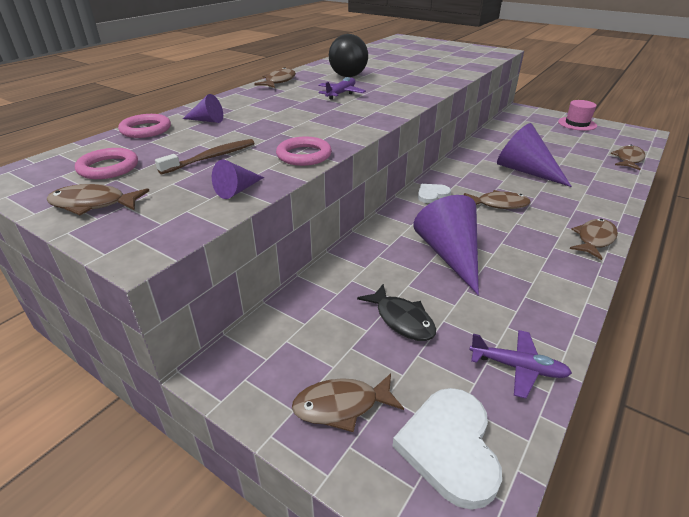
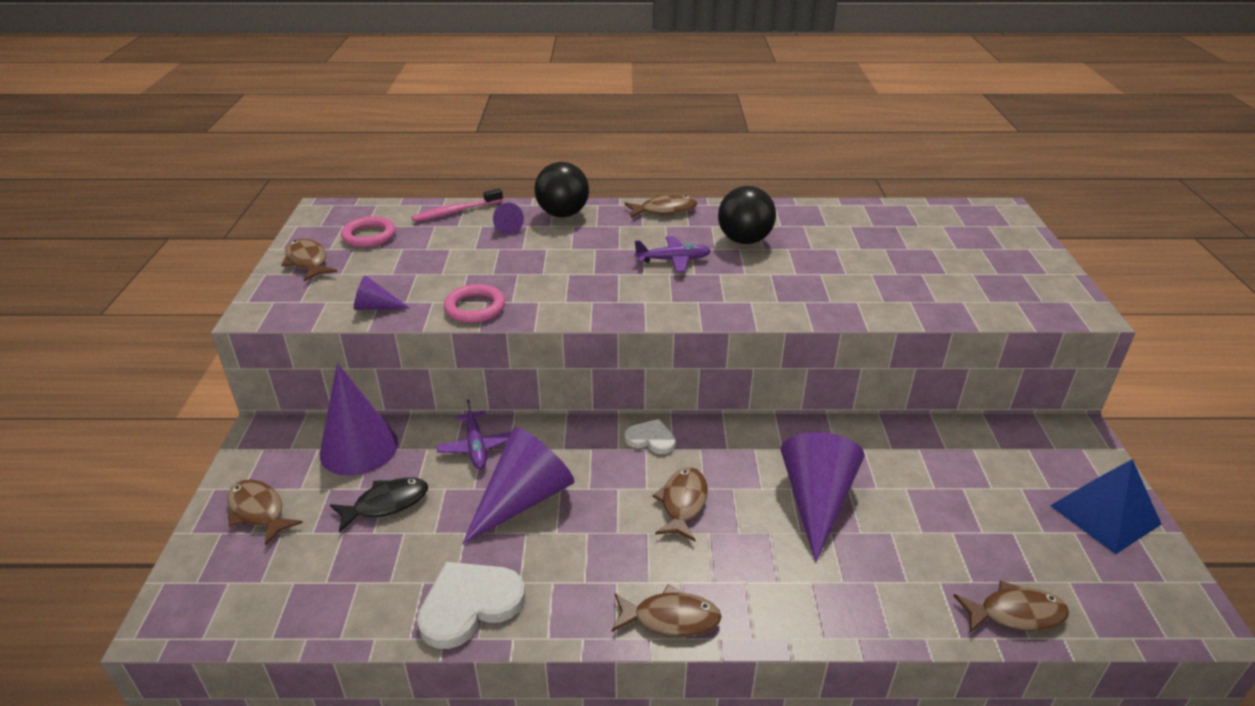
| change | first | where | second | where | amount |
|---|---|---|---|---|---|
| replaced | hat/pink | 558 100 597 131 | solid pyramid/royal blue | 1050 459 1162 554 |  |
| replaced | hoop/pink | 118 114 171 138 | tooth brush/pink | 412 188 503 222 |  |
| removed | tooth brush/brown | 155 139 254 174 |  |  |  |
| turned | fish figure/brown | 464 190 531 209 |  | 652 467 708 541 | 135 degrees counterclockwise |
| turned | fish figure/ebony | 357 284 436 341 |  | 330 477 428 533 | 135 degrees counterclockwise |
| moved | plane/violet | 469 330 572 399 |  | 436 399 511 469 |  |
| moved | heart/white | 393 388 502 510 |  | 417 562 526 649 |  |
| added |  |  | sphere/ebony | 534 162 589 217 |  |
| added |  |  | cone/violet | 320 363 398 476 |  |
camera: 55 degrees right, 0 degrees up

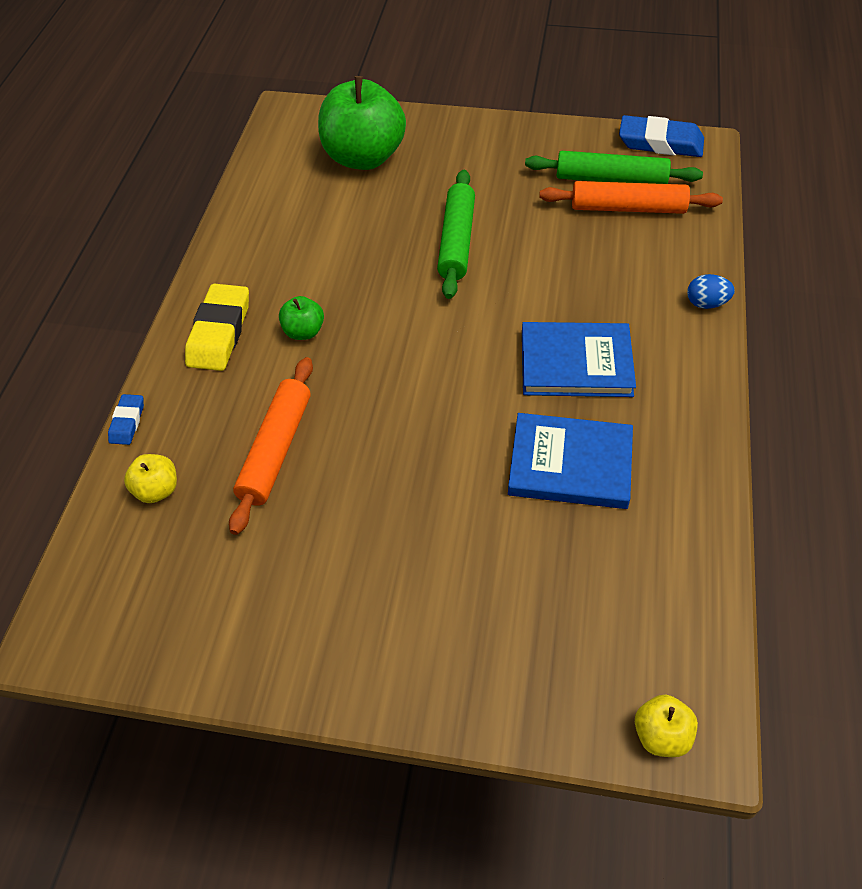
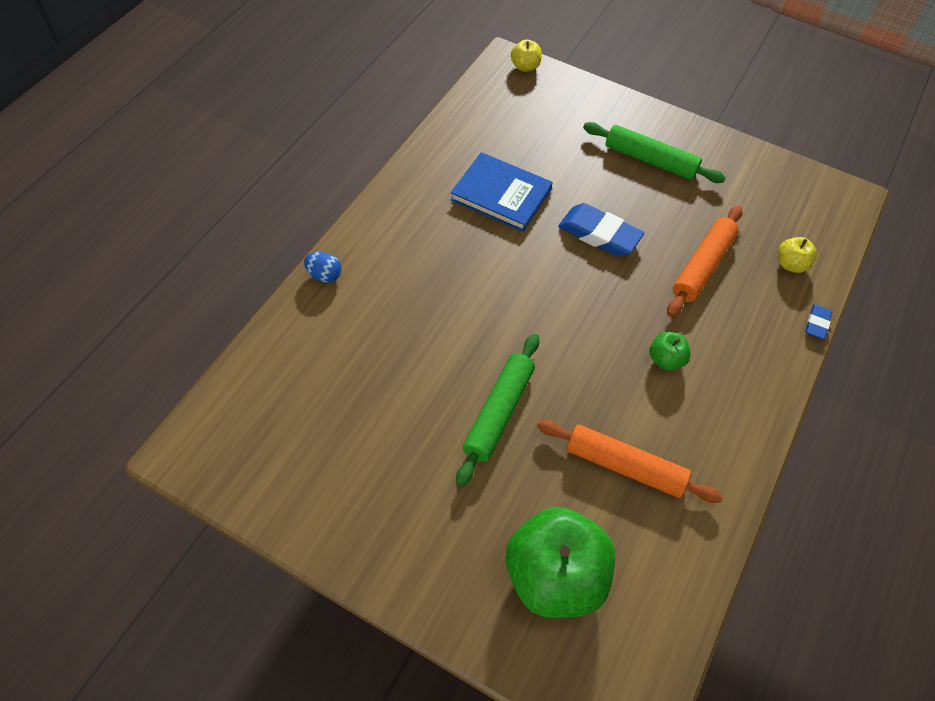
| change | first | where | second | where | amount |
|---|---|---|---|---|---|
| moved | pencil eraser/royal blue | 619 115 704 157 |  | 558 203 645 257 |  |
| moved | dough roller/green | 525 151 703 184 |  | 583 122 726 183 |  |
| moved | dough roller/bright orange | 539 181 723 214 |  | 537 420 723 503 |  |
| removed | pencil eraser/yellow | 185 284 249 371 |  |  |  |
| removed | hardback/royal blue | 522 322 636 397 |  |  |  |
camera: 165 degrees left, 5 degrees up

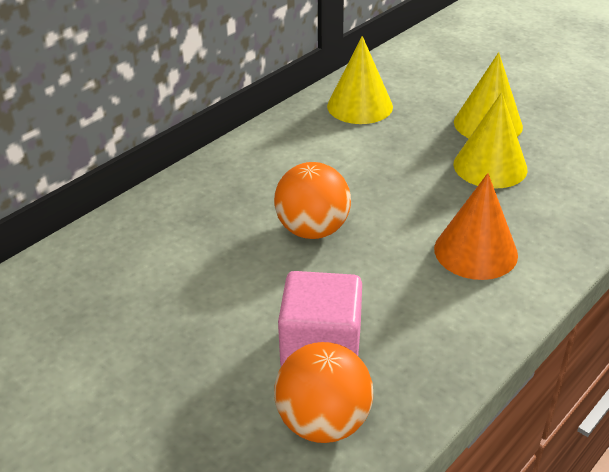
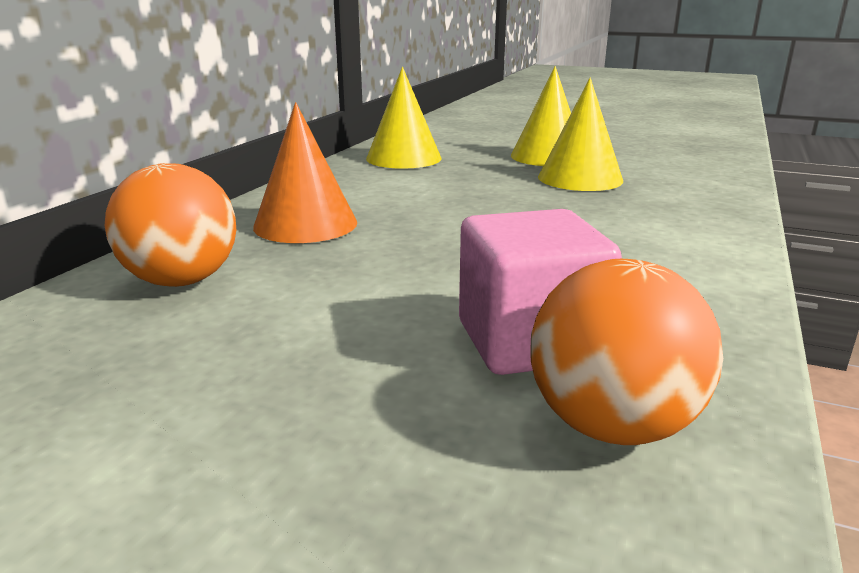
| change | first | where | second | where | amount |
|---|---|---|---|---|---|
| moved | sphere/bright orange | 274 162 351 239 |  | 105 163 236 287 |  |
| moved | cone/bright orange | 434 173 518 280 |  | 253 102 357 243 |  |
camera: 20 degrees left, 15 degrees down

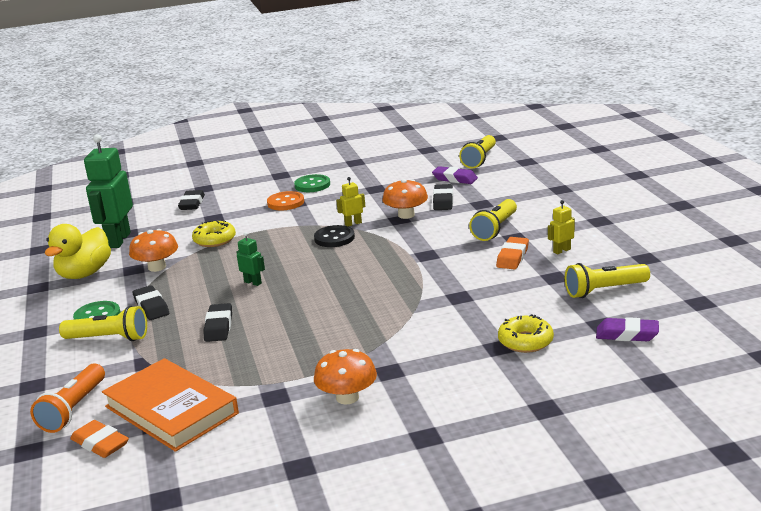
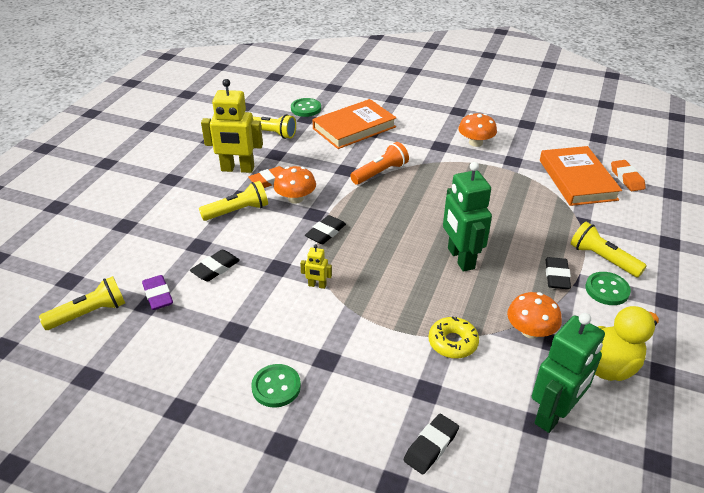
| change | first | where | second | where | amount |
|---|---|---|---|---|---|
| moved | mushroom/bright orange | 382 179 428 219 |  | 273 166 316 204 |  |
| removed | shirt button/bright orange | 267 191 304 210 |  |  |  |
| resized | robot/yellow | 548 200 575 254 |  | 201 79 263 173 | x2.23 |
| removed | shirt button/ebony | 314 225 355 247 |  |  |  |
| resized | robot/green | 236 232 265 286 |  | 443 162 492 272 | x2.23 |
| moved | pencil eraser/ebony | 203 303 232 342 |  | 305 215 346 244 |  |
| replaced | glazed donut/yellow | 498 314 554 353 | hardback/bright orange | 312 99 397 149 |  |
| replaced | pencil eraser/violet | 596 317 659 341 | shirt button/green | 291 98 321 117 |  |
| moved | flashlight/bright orange | 30 364 105 433 |  | 350 142 409 185 |  |
camera: 145 degrees left, 15 degrees up

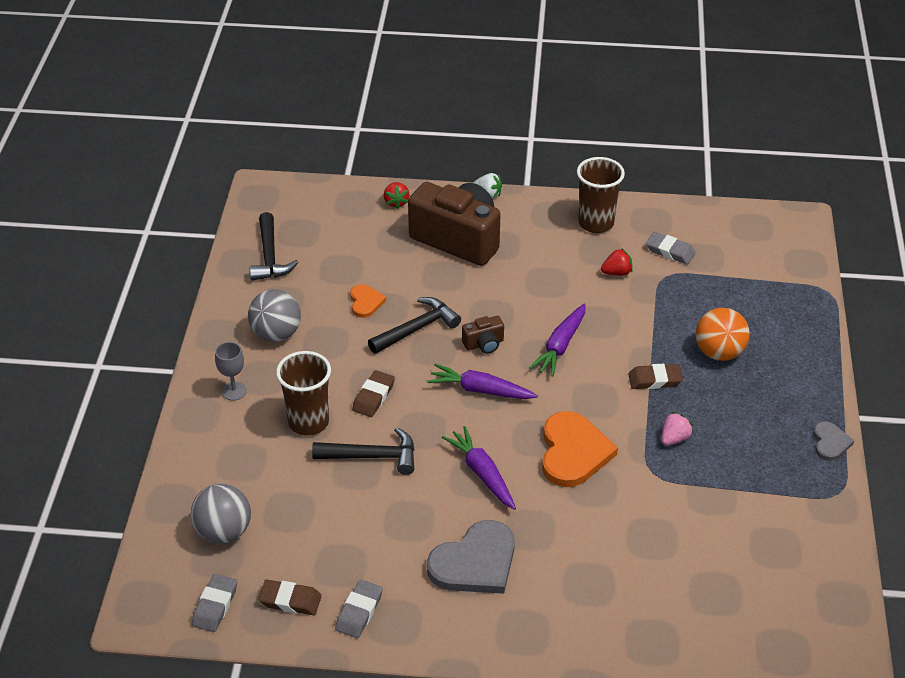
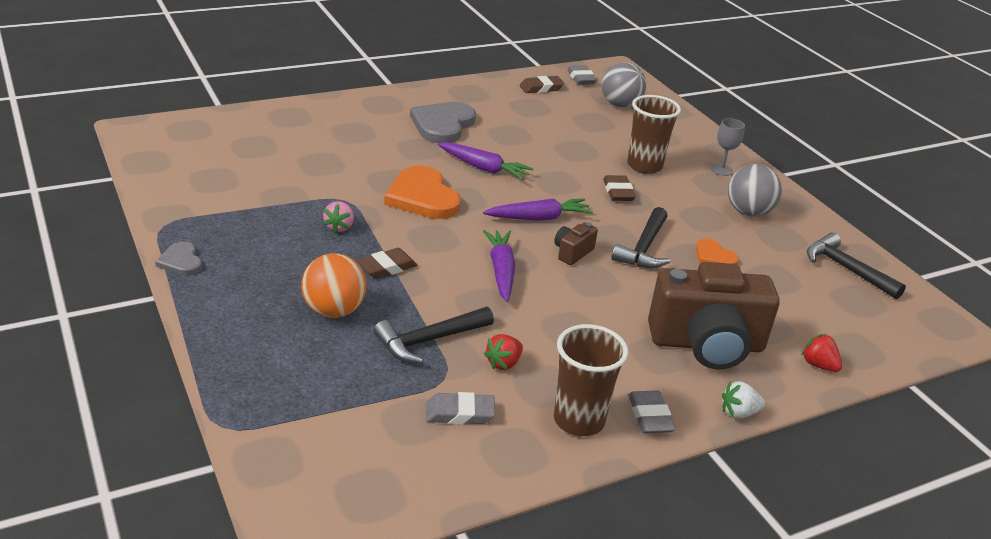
| change | first | where | second | where | amount |
|---|---|---|---|---|---|
| moved | claw hammer/ebony | 312 427 415 475 |  | 373 307 494 364 |  |
| moved | pencil eraser/ash-grey | 335 580 383 638 |  | 628 390 675 433 |  |
camera: 145 degrees right, 10 degrees down

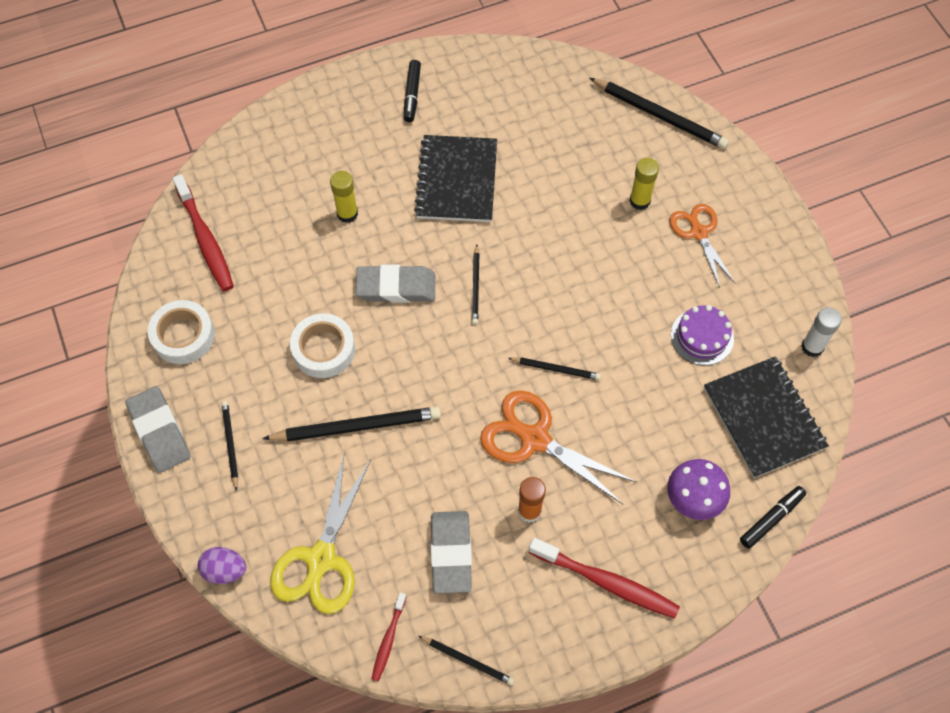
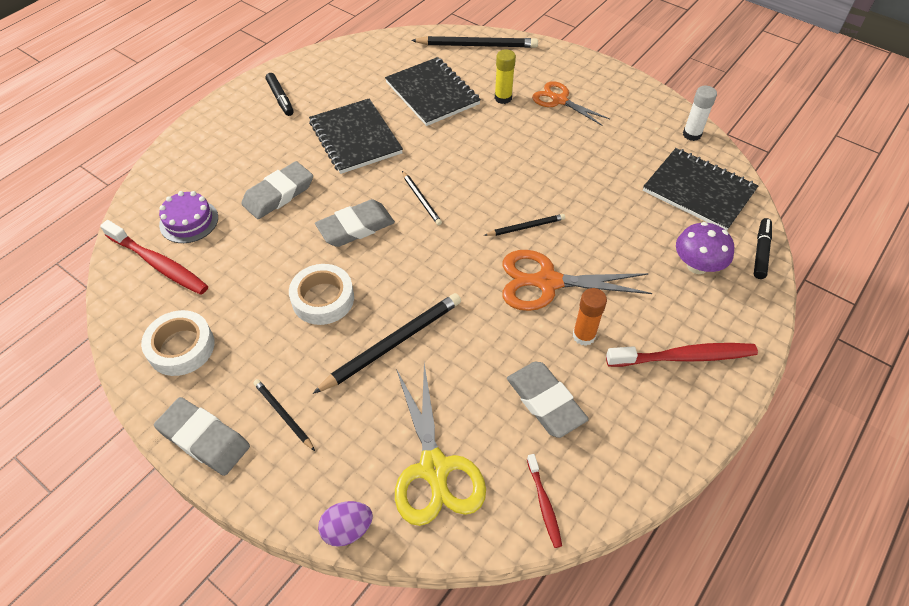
| change | first | where | second | where | amount |
|---|---|---|---|---|---|
| replaced | stick of glue/yellow | 330 171 358 223 | pencil eraser/ash-grey | 241 161 313 219 |  |
| moved | cake/violet | 671 305 734 365 |  | 159 191 218 243 |  |
| removed | wooden pencil/ebony | 418 636 515 686 |  |  |  |
| added |  |  | exercise book/ebony | 385 57 481 126 |  |
camera: 30 degrees left, 10 degrees down

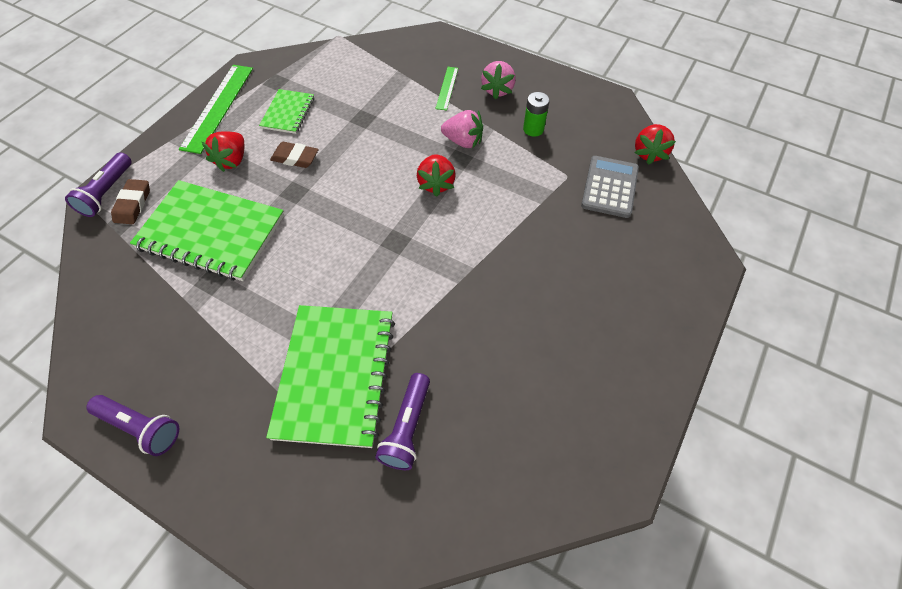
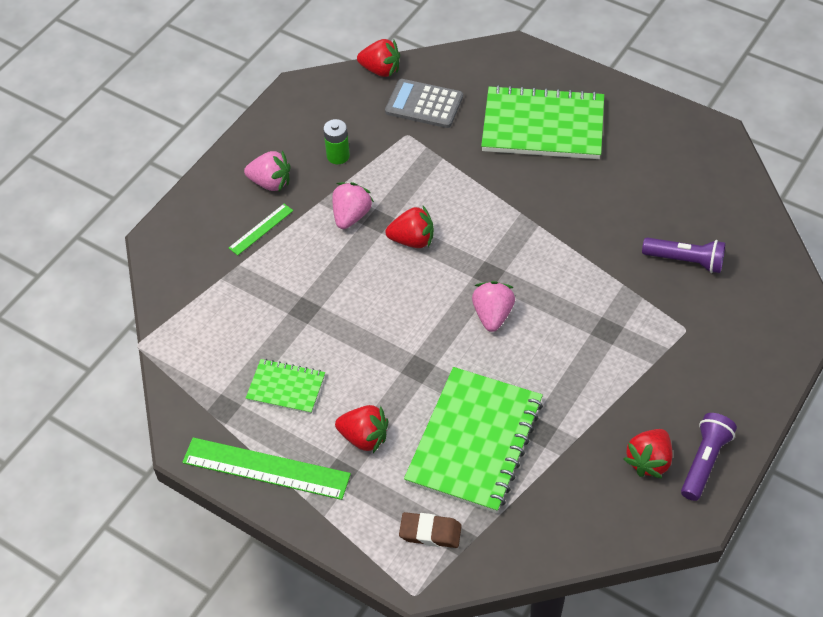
| change | first | where | second | where | amount |
|---|---|---|---|---|---|
| turned | straightedge/green | 435 67 458 111 |  | 229 204 293 255 | 60 degrees counterclockwise |
| removed | pencil eraser/brown | 270 142 318 168 |  |  |  |
| removed | flashlight/violet | 65 152 132 217 |  |  |  |
| moved | exercise book/green | 266 305 395 448 |  | 481 85 604 159 |  |
| added |  |  | berry/pink | 472 281 515 332 |  |
| added |  |  | berry/red | 624 429 672 478 |  |
camera: 85 degrees left, 5 degrees down

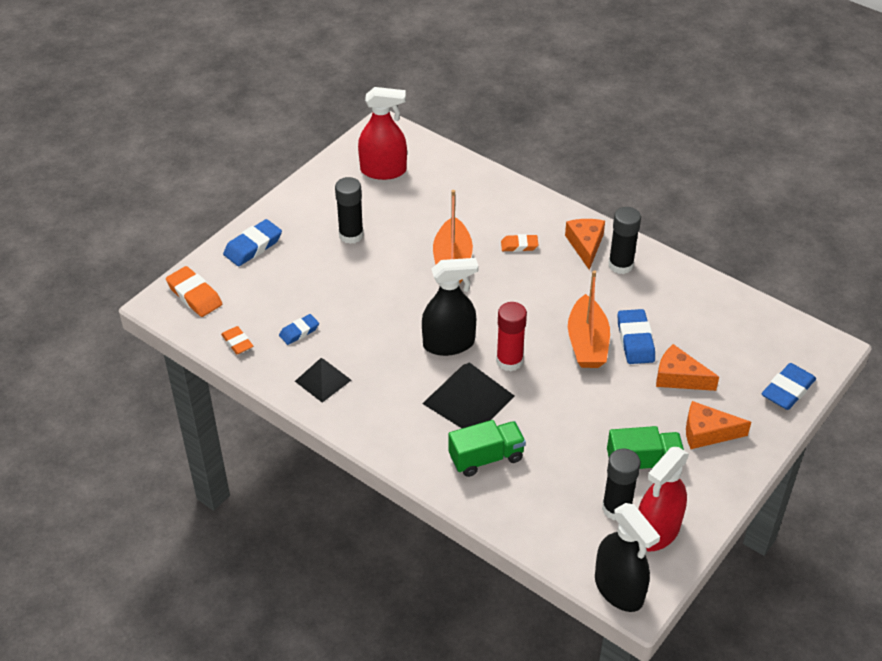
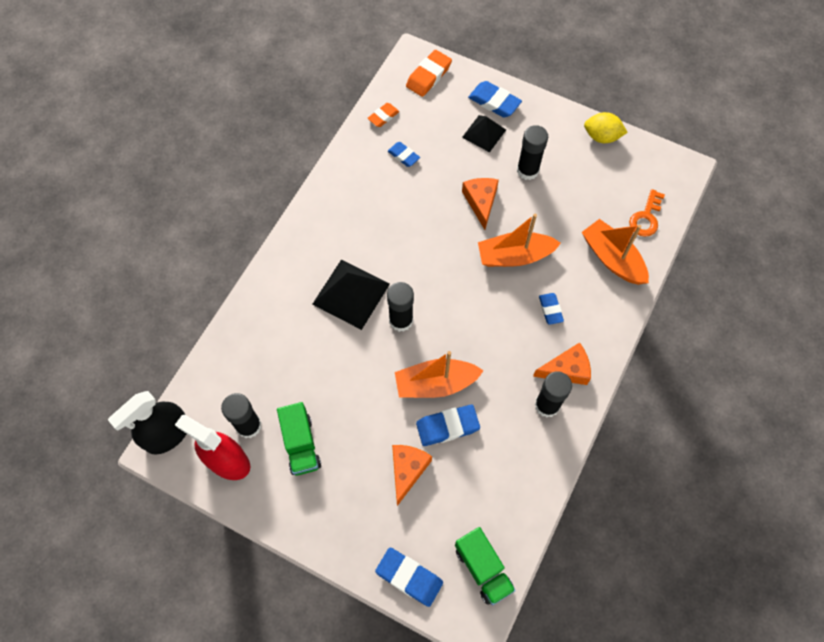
| change | first | where | second | where | amount |
|---|---|---|---|---|---|
| removed | spray bottle/red | 358 87 407 180 |  |  |  |
| recoloured | pencil eraser/bright orange | 501 234 538 252 | pencil eraser/royal blue | 539 293 564 325 |  |
| removed | spray bottle/ebony | 422 258 478 356 |  |  |  |
| recoloured | stick of glue/red | 496 302 527 371 | stick of glue/ebony | 387 282 414 332 |  |
| moved | solid pyramid/ebony | 295 358 351 403 |  | 462 115 506 152 |  |
| moved | cheese/bright orange | 686 401 751 449 |  | 462 178 499 230 |  |
| moved | lorry/green | 448 420 526 477 |  | 455 527 516 606 |  |
| added |  |  | lemon/yellow | 584 112 628 143 |  |
| added |  |  | door key/bright orange | 629 189 665 237 |  |
| added |  |  | boat/bright orange | 582 219 649 285 |  |
camera: 80 degrees right, 20 degrees up

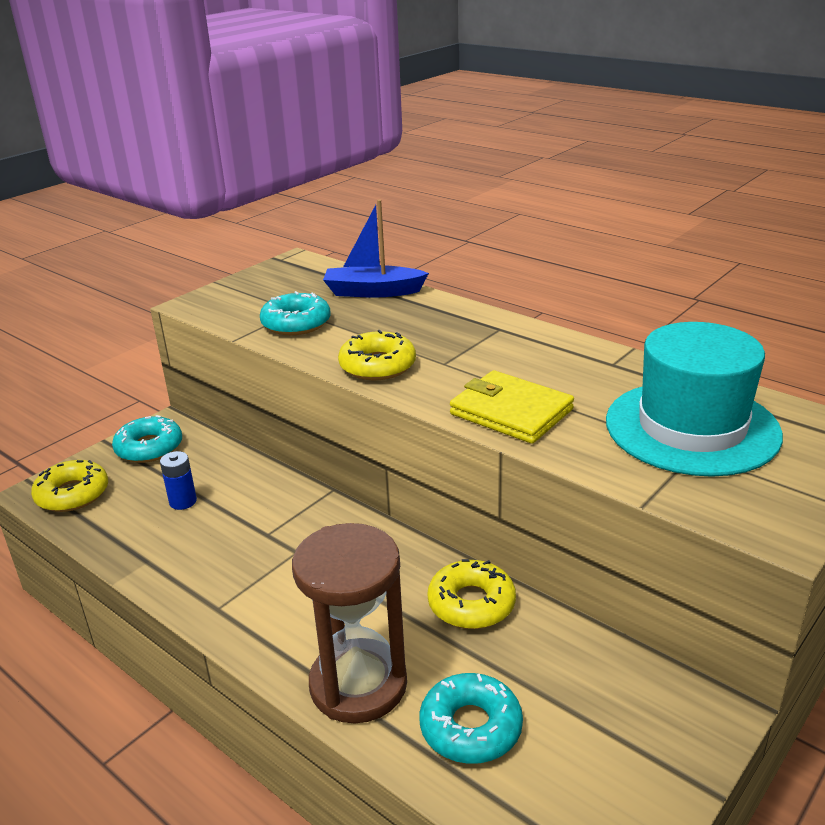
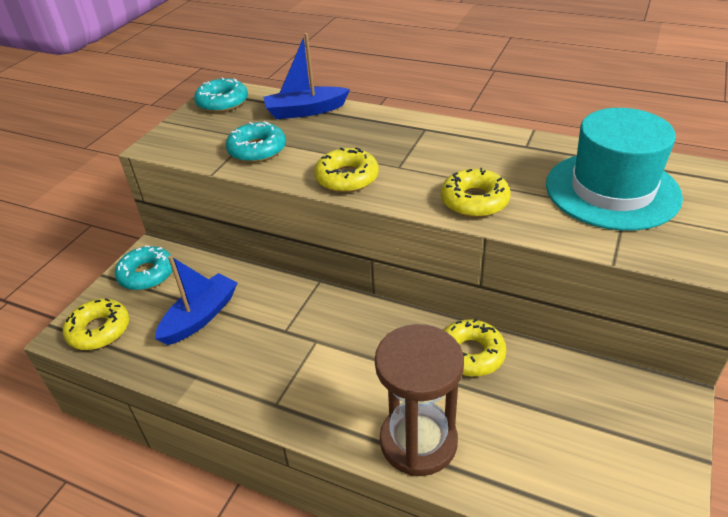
| change | first | where | second | where | amount |
|---|---|---|---|---|---|
| replaced | wallet/yellow | 450 370 574 444 | glazed donut/yellow | 441 168 511 217 |  |
| replaced | battery/royal blue | 160 451 197 510 | boat/royal blue | 155 255 237 345 |  |
| moved | glazed donut/turquoise | 420 673 523 764 |  | 194 77 248 113 |  |
camera: 15 degrees left, 10 degrees up

